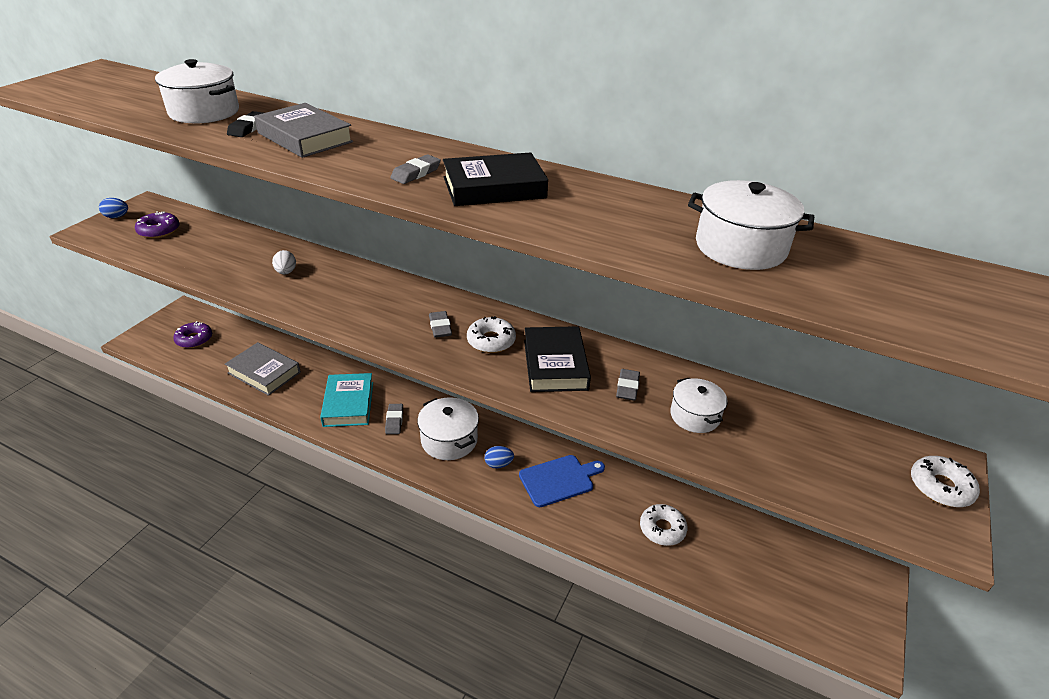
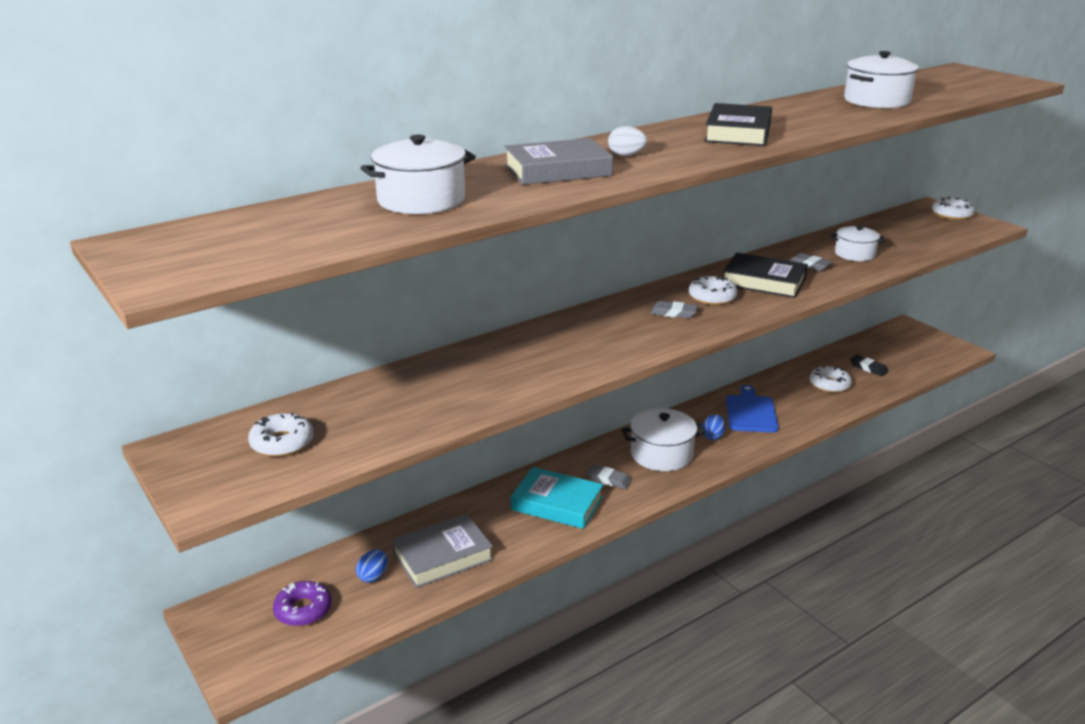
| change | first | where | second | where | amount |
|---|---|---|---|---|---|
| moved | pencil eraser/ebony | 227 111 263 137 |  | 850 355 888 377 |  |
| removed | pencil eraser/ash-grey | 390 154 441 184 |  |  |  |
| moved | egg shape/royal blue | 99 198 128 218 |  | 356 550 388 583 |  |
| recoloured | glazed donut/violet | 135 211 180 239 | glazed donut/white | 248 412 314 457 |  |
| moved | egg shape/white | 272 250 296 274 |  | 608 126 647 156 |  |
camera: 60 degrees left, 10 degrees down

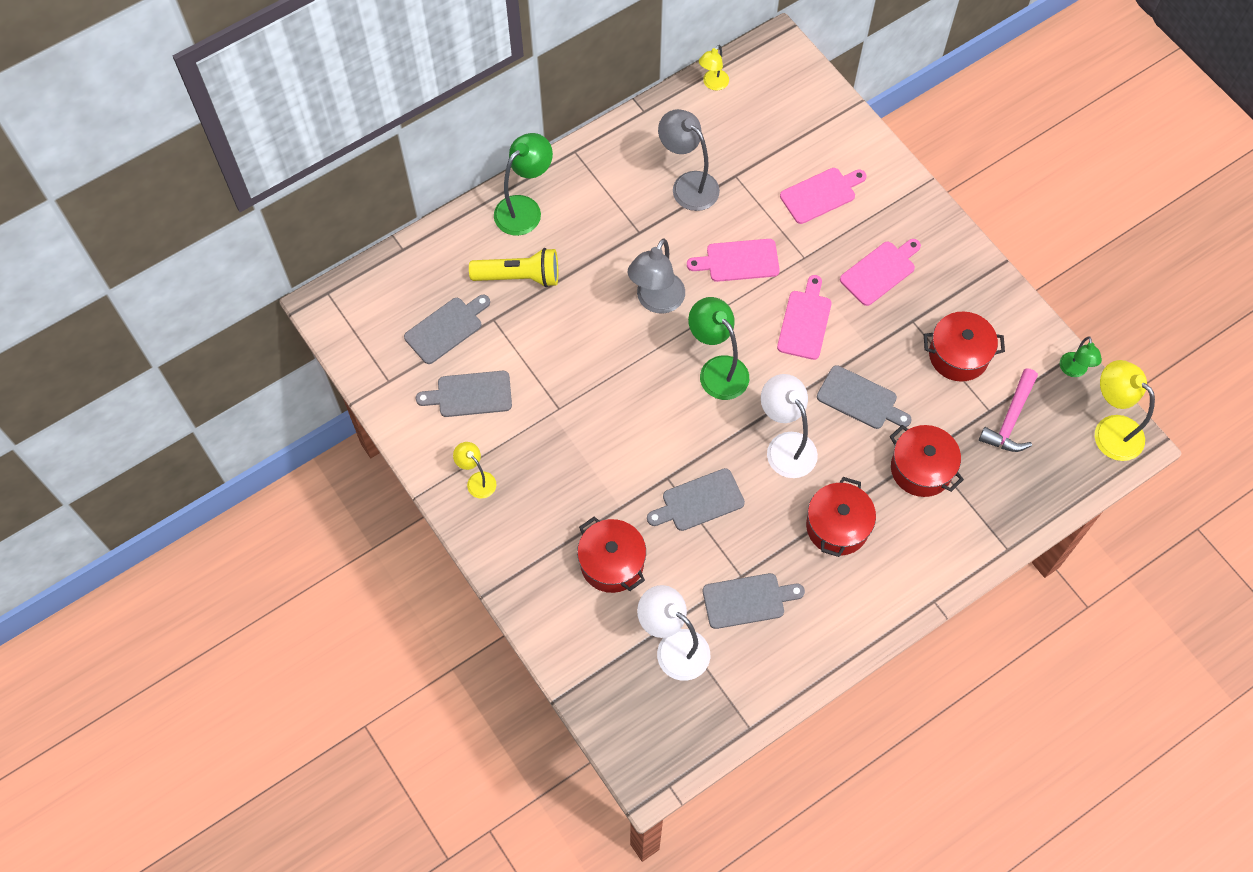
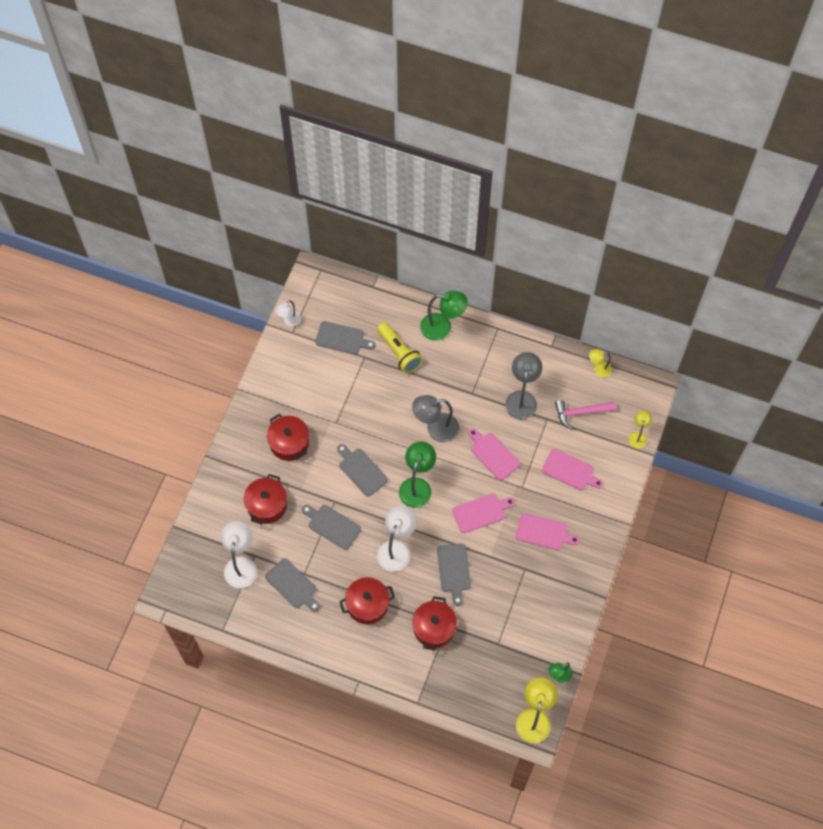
| change | first | where | second | where | amount |
|---|---|---|---|---|---|
| moved | pot/red | 924 311 1005 382 |  | 267 414 309 461 |  |
| moved | claw hammer/pink | 979 368 1038 452 |  | 555 400 616 429 |  |
| moved | chopping board/ash-grey | 416 371 512 417 |  | 337 444 388 496 |  |
| moved | desk lamp/yellow | 453 442 496 499 |  | 628 411 652 449 |  |
| added |  |  | desk lamp/white | 275 300 301 326 |  |
camera: 55 degrees right, 0 degrees up

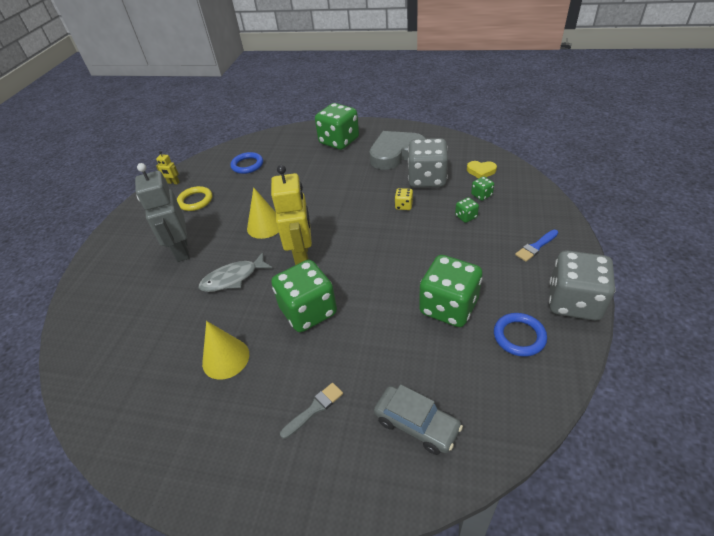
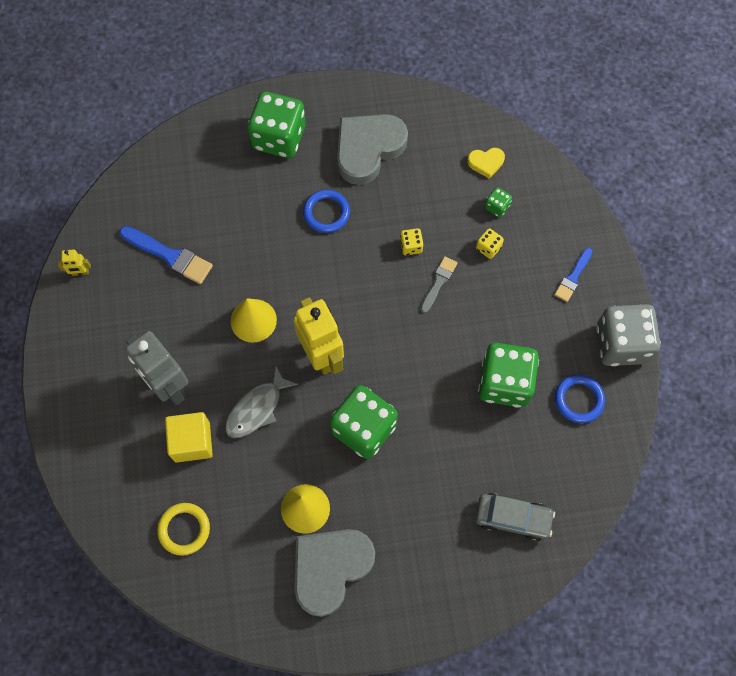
| change | first | where | second | where | amount |
|---|---|---|---|---|---|
| removed | die/ash-grey | 408 138 448 188 |  |  |  |
| moved | hoop/royal blue | 230 152 263 174 |  | 303 190 350 233 |  |
| moved | hoop/yellow | 177 186 212 211 |  | 157 503 210 556 |  |
| recoloured | die/green | 455 197 479 223 | die/yellow | 476 228 504 259 |  |
| moved | paintbrush/ash-grey | 280 383 343 439 |  | 421 256 457 313 |  |
| added |  |  | paintbrush/royal blue | 119 226 213 284 |  |
| added |  |  | solid cube/yellow | 165 412 213 463 |  |
| added |  |  | heart/ash-grey | 295 529 375 617 |  |
camera: 25 degrees left, 25 degrees up

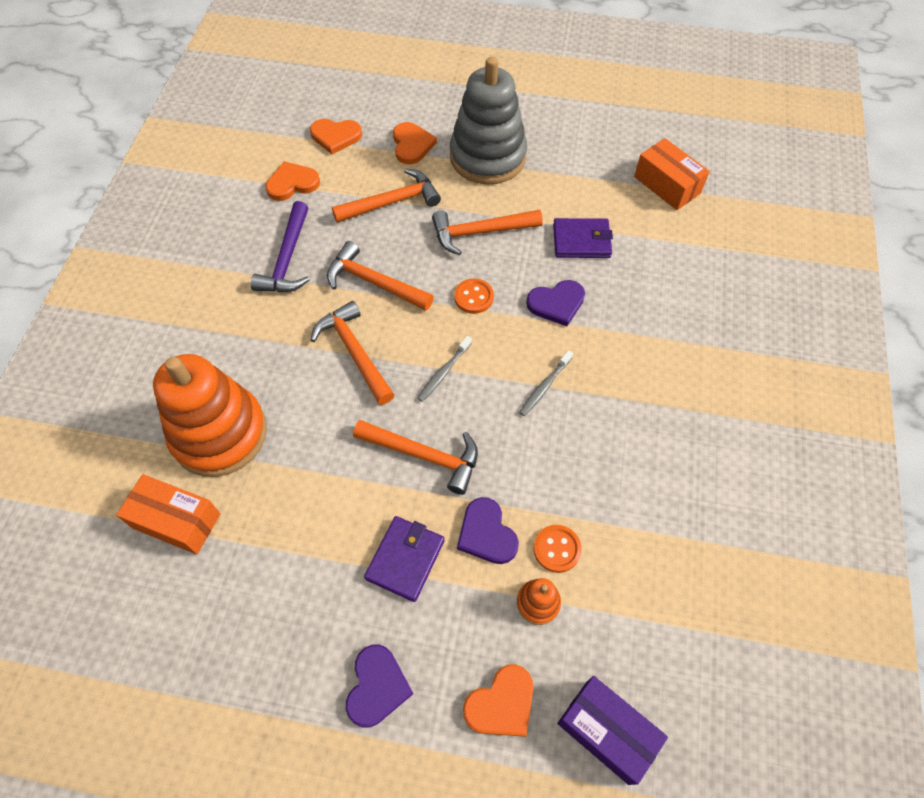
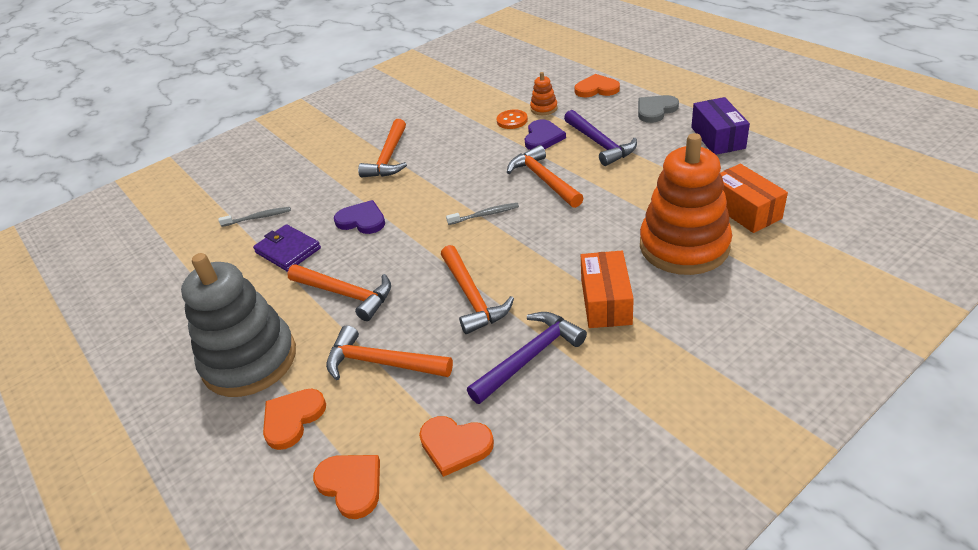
| change | first | where | second | where | amount |
|---|---|---|---|---|---|
| moved | box/bright orange | 634 138 710 210 |  | 581 251 634 328 |  |
| removed | shirt button/bright orange | 454 278 494 314 |  |  |  |
| moved | claw hammer/bright orange | 311 301 395 405 |  | 358 119 407 177 |  |
| moved | tooth brush/ash-grey | 519 350 573 416 |  | 218 207 291 227 |  |
| replaced | wallet/violet | 364 516 444 602 | claw hammer/violet | 564 110 637 166 |  |
| recoloured | heart/violet | 346 645 413 728 | heart/ash-grey | 638 95 679 123 |  |
| moved | box/violet | 557 676 668 785 |  | 691 97 750 155 |  |
camera: 135 degrees left, 20 degrees down

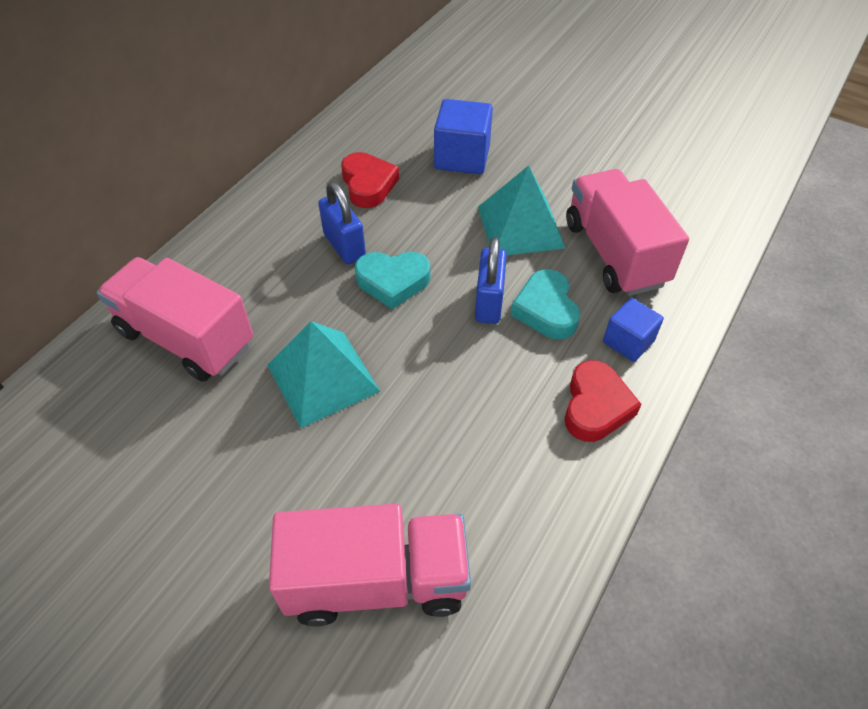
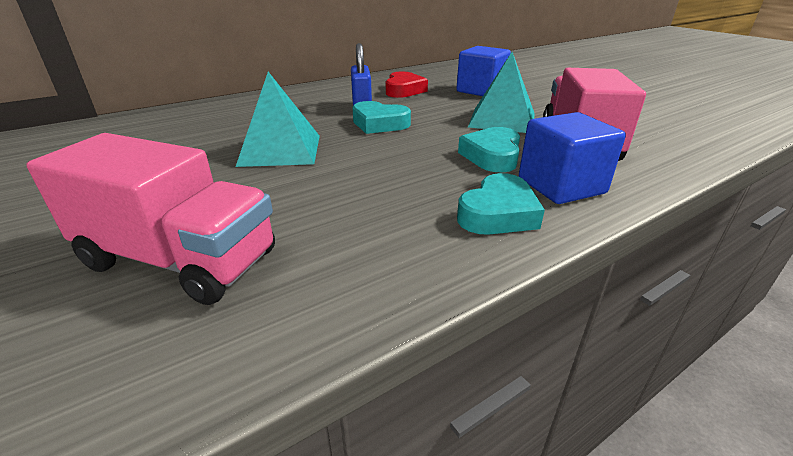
| change | first | where | second | where | amount |
|---|---|---|---|---|---|
| removed | lock/royal blue | 475 237 507 324 |  |  |  |
| removed | lorry/pink | 97 257 253 382 |  |  |  |
| resized | solid cube/royal blue | 603 298 664 362 |  | 519 112 626 204 | x1.59 |
| recoloured | heart/red | 565 360 642 442 | heart/turquoise | 457 173 545 235 |  |
camera: 25 degrees right, 20 degrees down

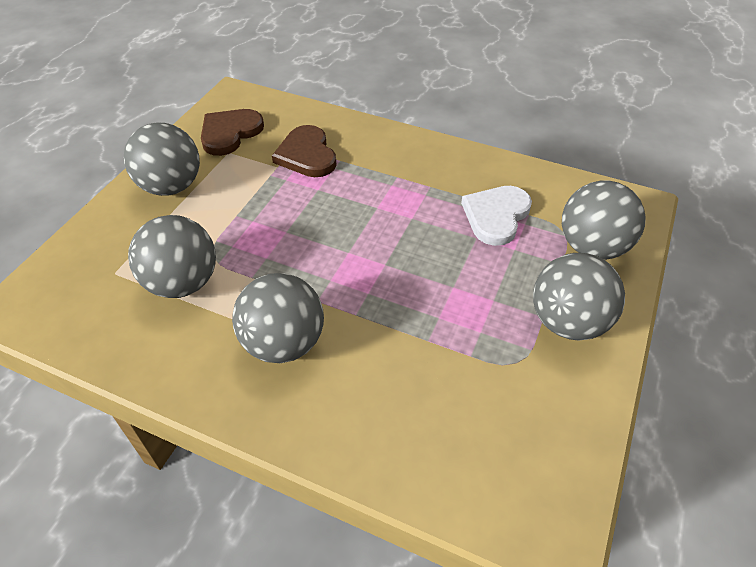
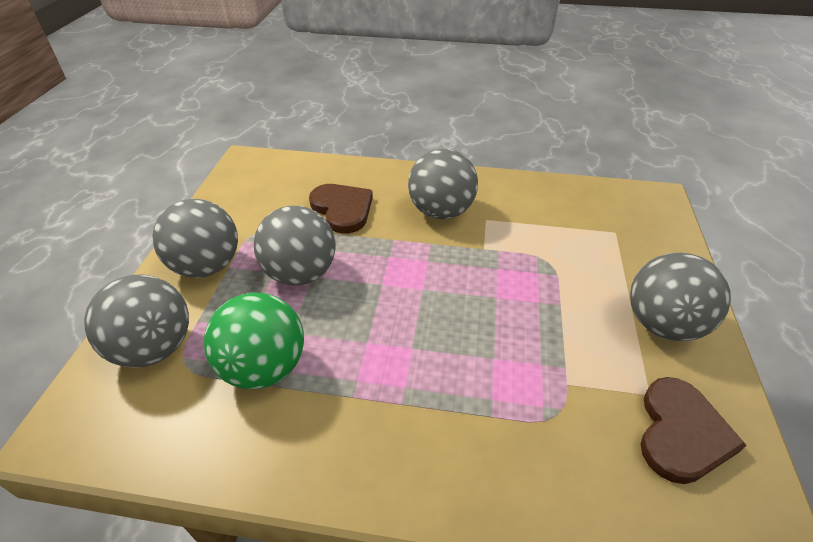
| change | first | where | second | where | amount |
|---|---|---|---|---|---|
| moved | heart/brown | 272 125 337 177 |  | 309 184 373 234 |  |
| replaced | heart/white | 461 186 532 246 | sphere/green | 204 292 304 390 |  |
| moved | sphere/ash-grey | 128 215 216 298 |  | 254 206 336 285 |  |
camera: 165 degrees right, 5 degrees down

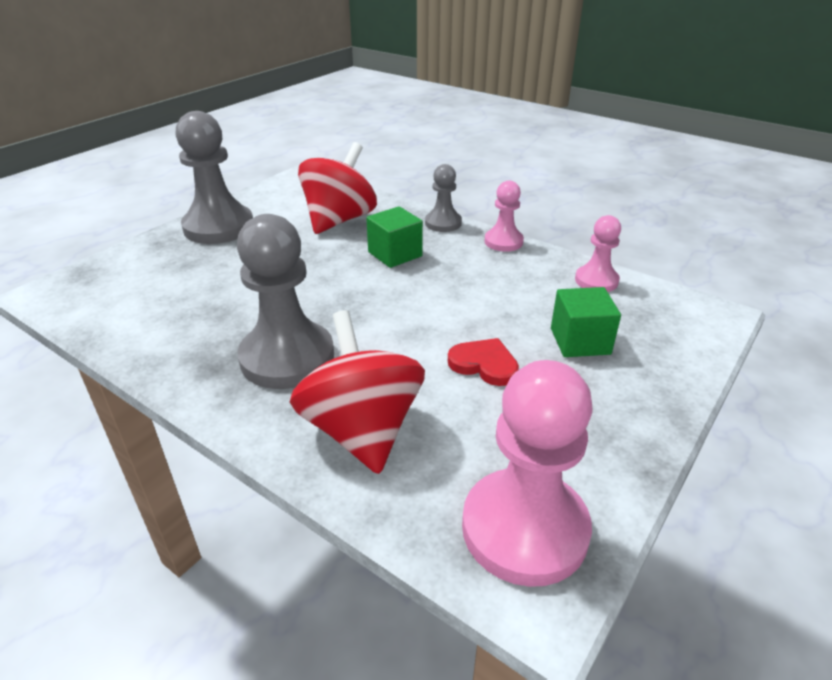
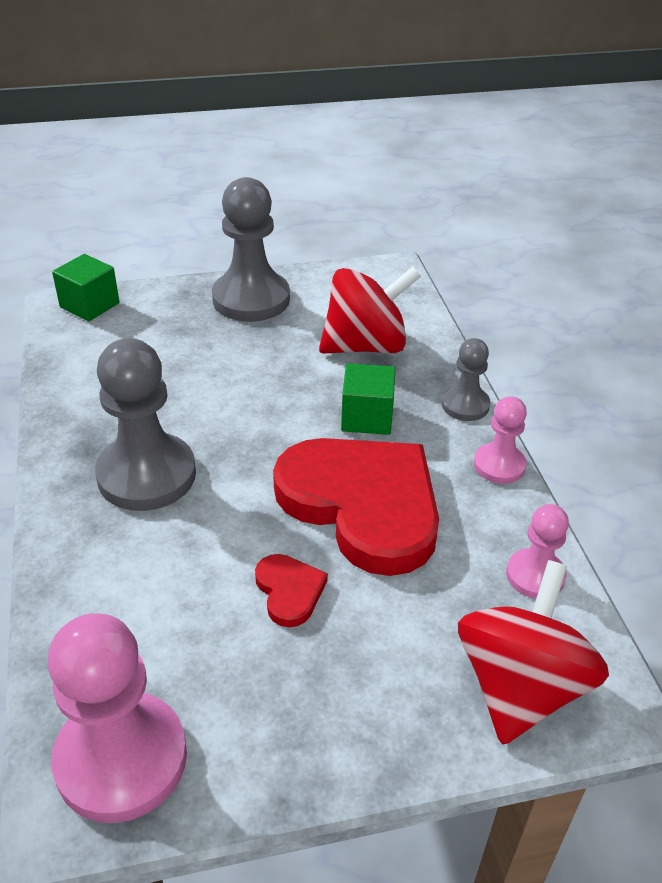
| change | first | where | second | where | amount |
|---|---|---|---|---|---|
| moved | solid cube/green | 551 287 621 357 |  | 52 254 119 321 |  |
| moved | whirligig/red | 290 310 425 474 |  | 458 560 609 745 |  |
| added |  |  | heart/red | 273 438 439 576 |  |
camera: 40 degrees right, 5 degrees up

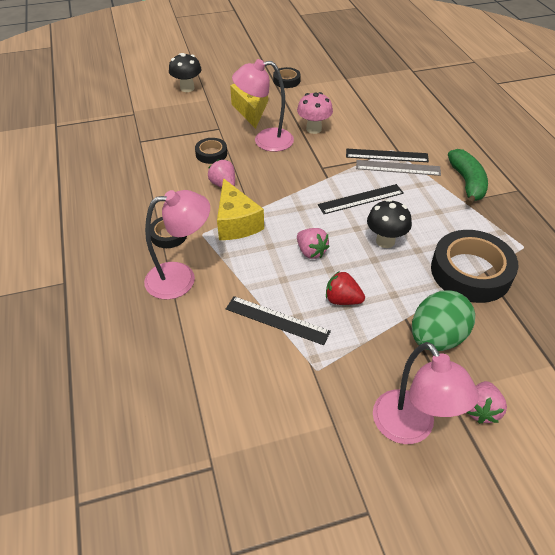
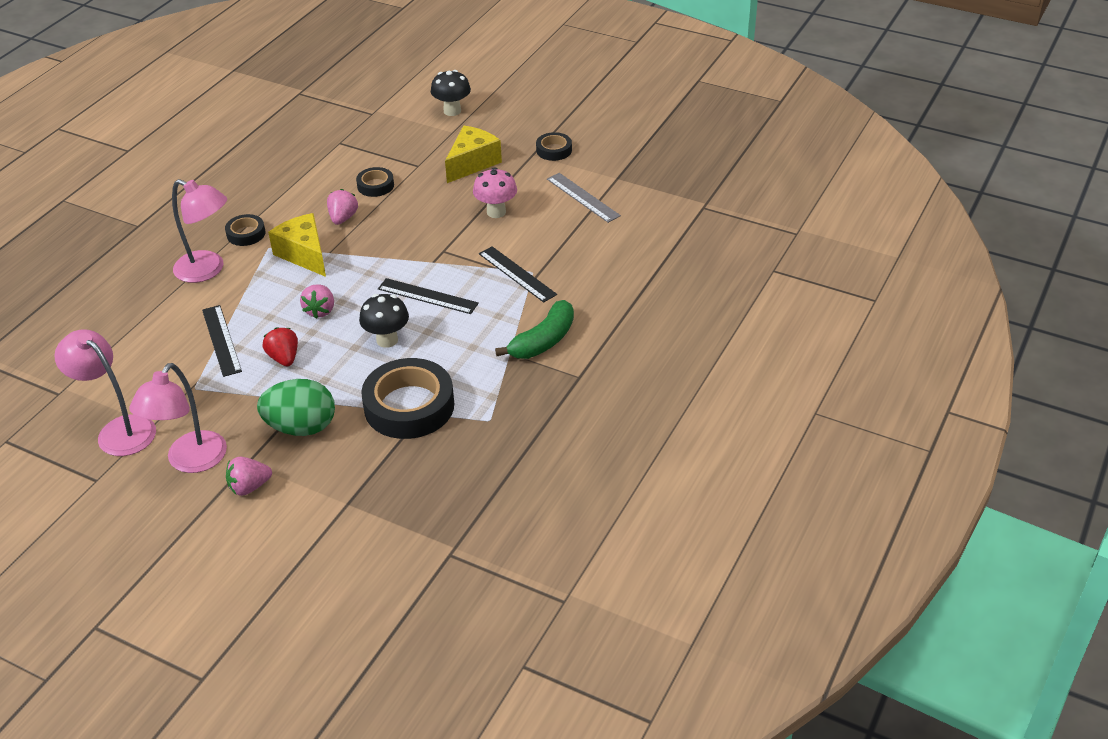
| change | first | where | second | where | amount |
|---|---|---|---|---|---|
| moved | desk lamp/pink | 232 59 294 152 |  | 54 329 156 456 |  |
| moved | straightedge/ash-grey | 356 160 441 176 |  | 547 173 621 223 |  |
| turned | cheese/yellow | 217 178 264 240 |  | 268 213 326 277 | 120 degrees clockwise |
camera: 45 degrees right, 5 degrees down

